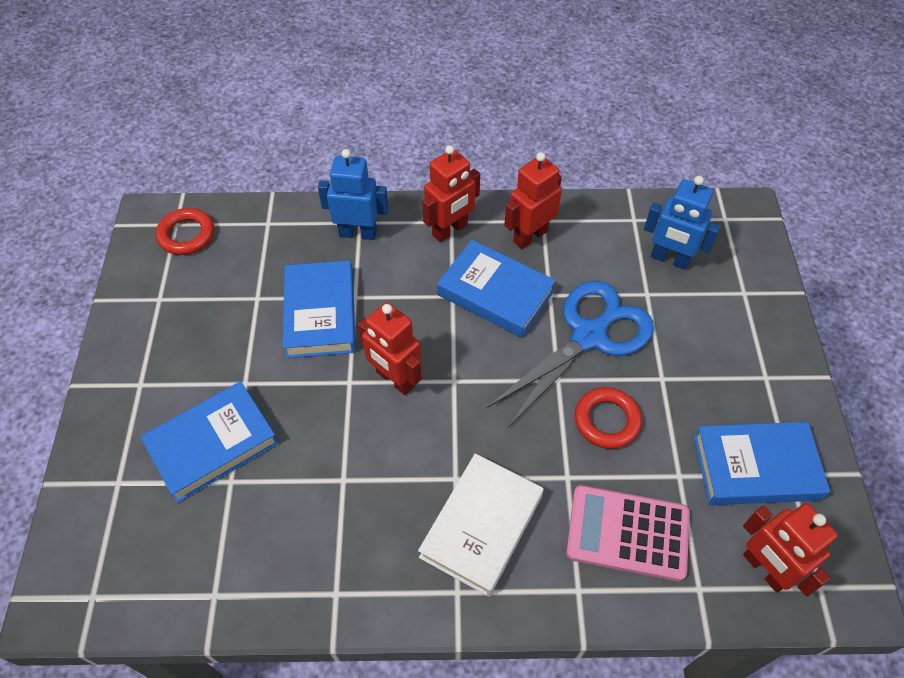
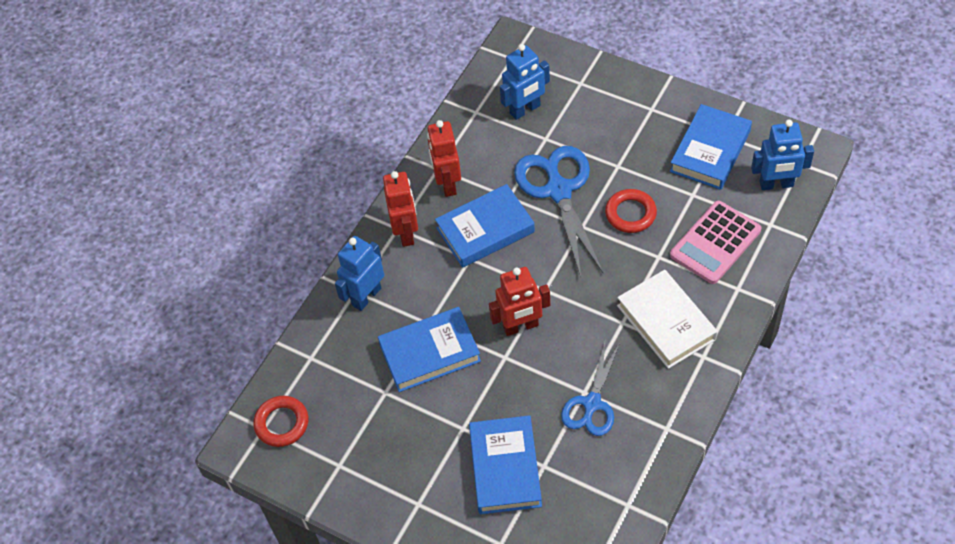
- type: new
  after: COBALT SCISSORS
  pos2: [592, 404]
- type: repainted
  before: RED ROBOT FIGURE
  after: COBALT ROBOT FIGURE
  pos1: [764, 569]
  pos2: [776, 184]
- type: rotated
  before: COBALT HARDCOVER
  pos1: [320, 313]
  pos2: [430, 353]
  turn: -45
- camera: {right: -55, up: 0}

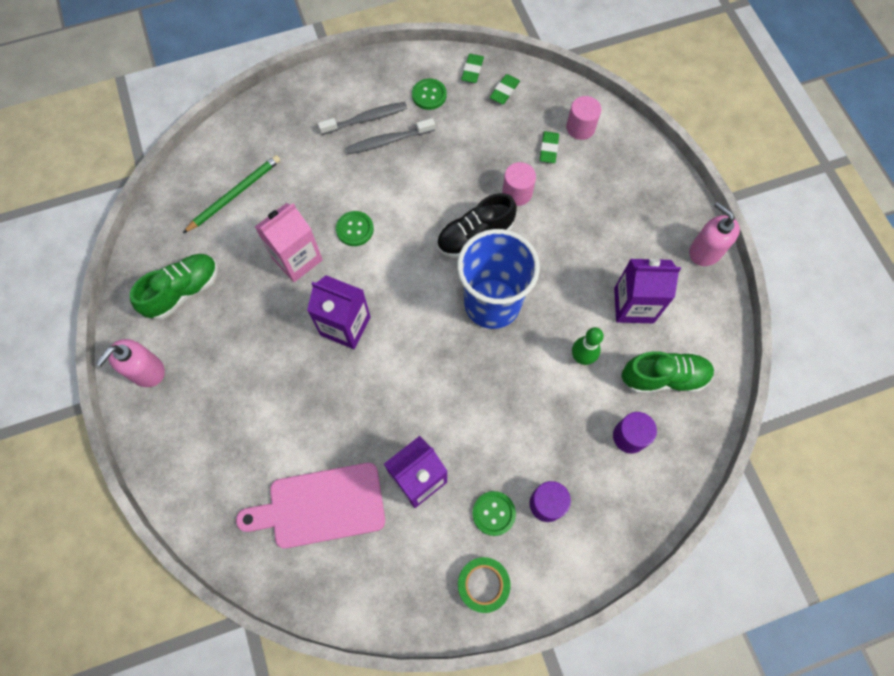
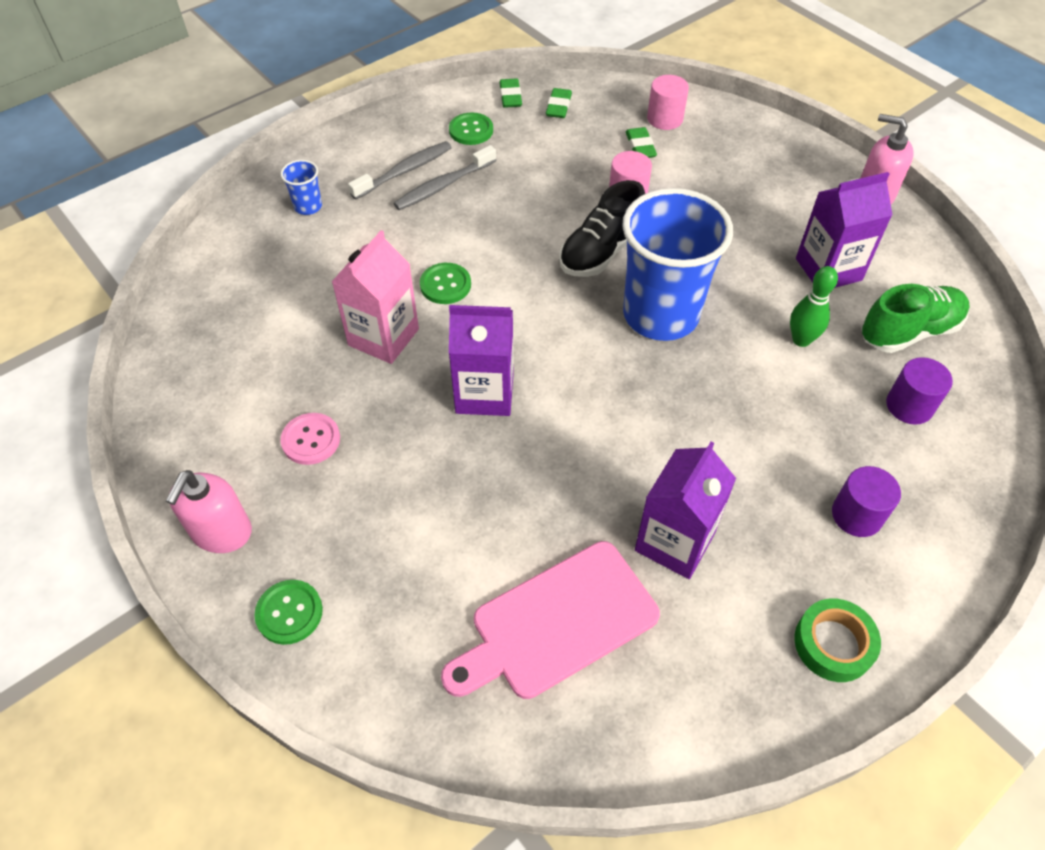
- type: gone
  before: LEAF-GREEN SNEAKER
  pos1: [183, 291]
- type: gone
  before: LEAF-GREEN WOODEN PENCIL
  pos1: [235, 194]
- type: new
  after: COBALT BEAKER
  pos2: [308, 206]
- type: new
  after: ROSY BUTTON
  pos2: [311, 440]
- type: shifted
  before: LEAF-GREEN BUTTON
  pos1: [493, 513]
  pos2: [289, 613]
- camera: {right: -20, up: -15}

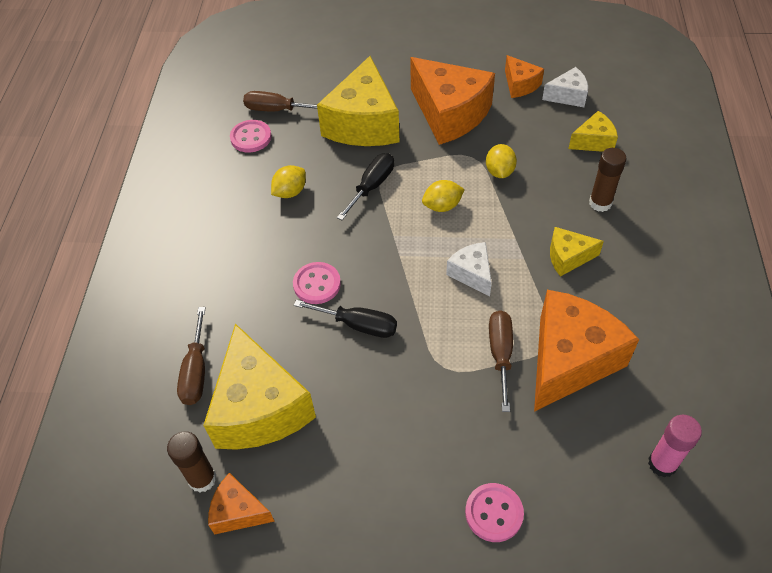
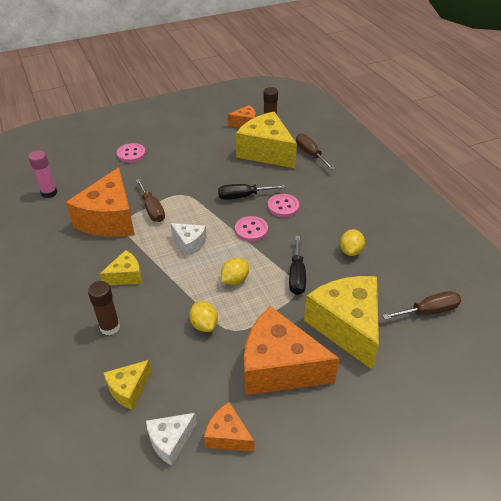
- type: shifted
  before: ROSY BUTTON
  pos1: [251, 137]
  pos2: [251, 230]
- camera: {right: 150, up: -10}

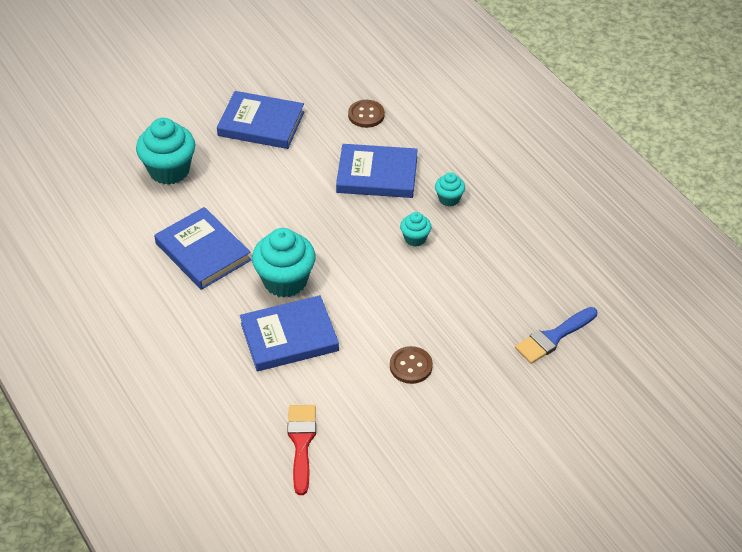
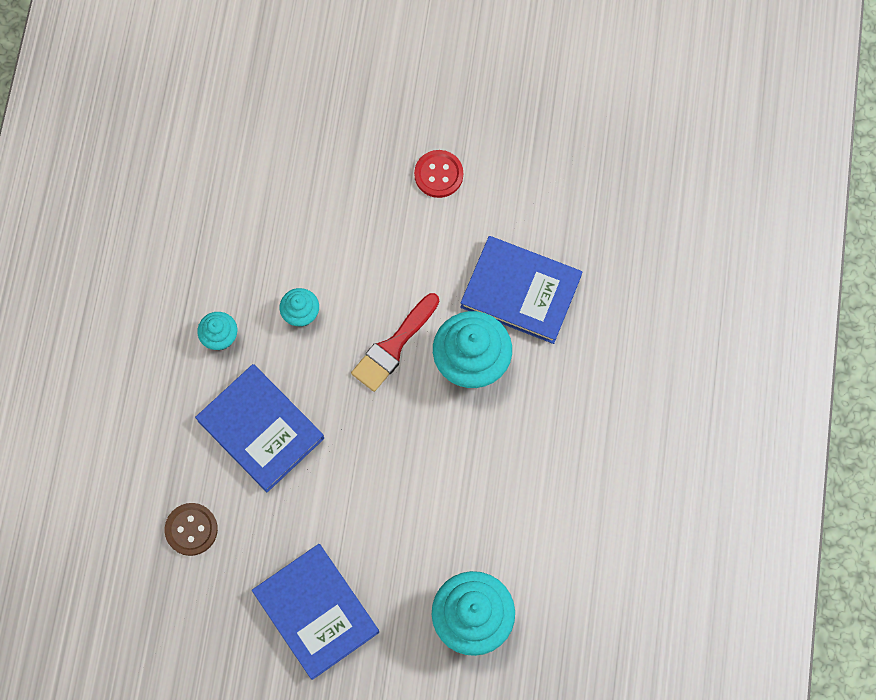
- type: gone
  before: COBALT HARDCOVER
  pos1: [203, 252]
- type: gone
  before: COBALT PAINTBRUSH
  pos1: [553, 337]
- type: shifted
  before: RED PAINTBRUSH
  pos1: [301, 443]
  pos2: [393, 346]
- type: repainted
  before: RUSSET BUTTON
  after: RED BUTTON
  pos1: [411, 366]
  pos2: [438, 174]
- camera: {right: -140, up: 25}

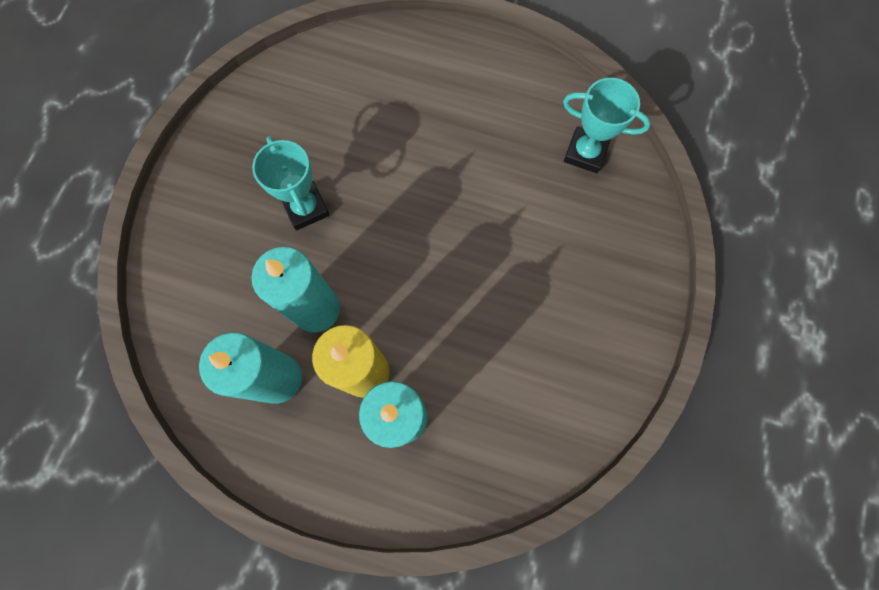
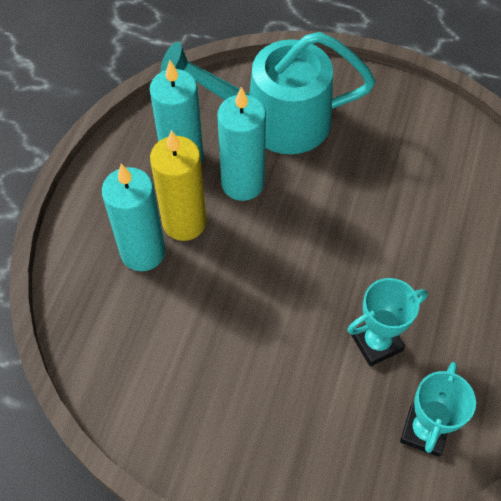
- type: new
  after: TURQUOISE SPRINKLING CAN
  pos2: [273, 119]
- type: shifted
  before: TURQUOISE PRIZE CUP
  pos1: [306, 208]
  pos2: [376, 343]
- camera: {right: 90, up: -15}

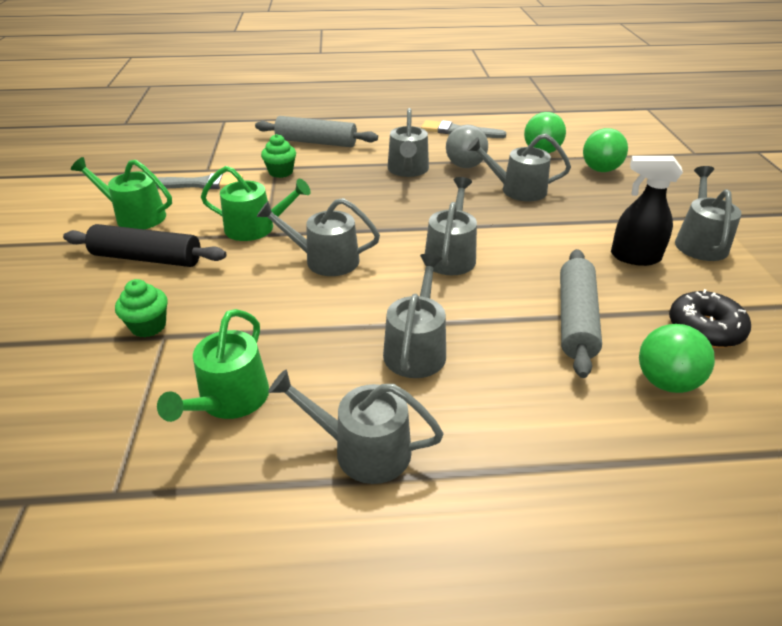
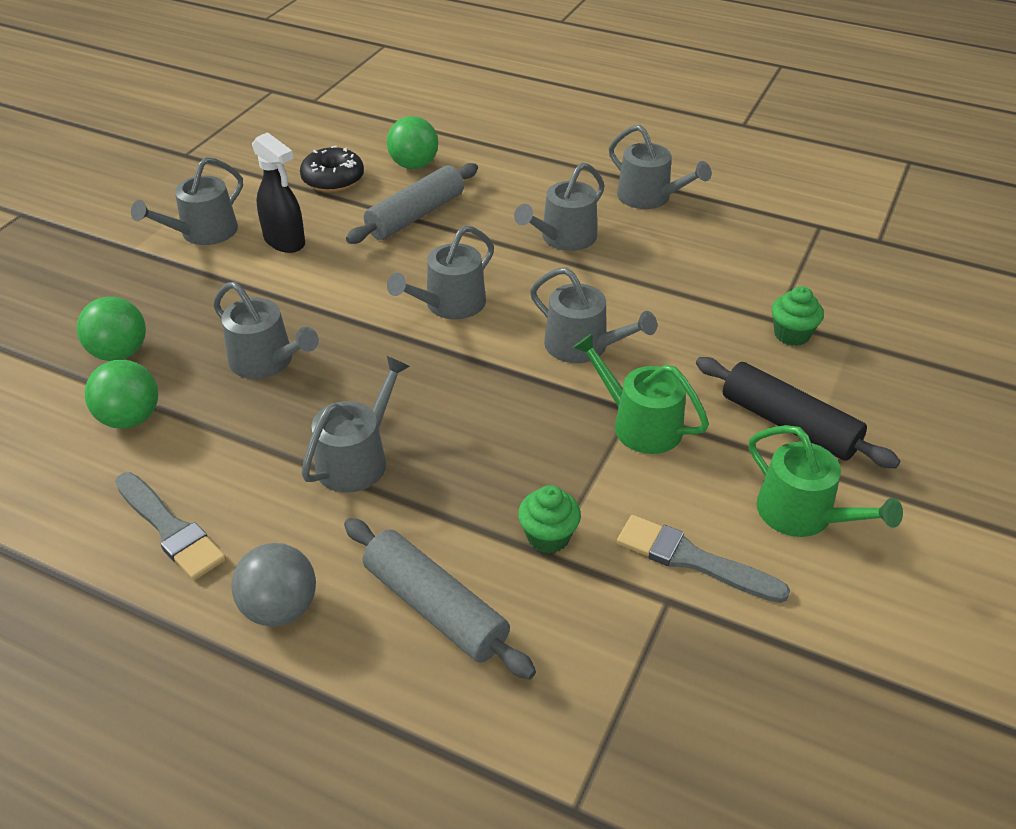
- type: gone
  before: LEAF-GREEN SPRINKLING CAN
  pos1: [230, 400]
- type: shifted
  before: ASH-GREY BALL
  pos1: [465, 166]
  pos2: [280, 608]
- camera: {right: -150, up: 5}

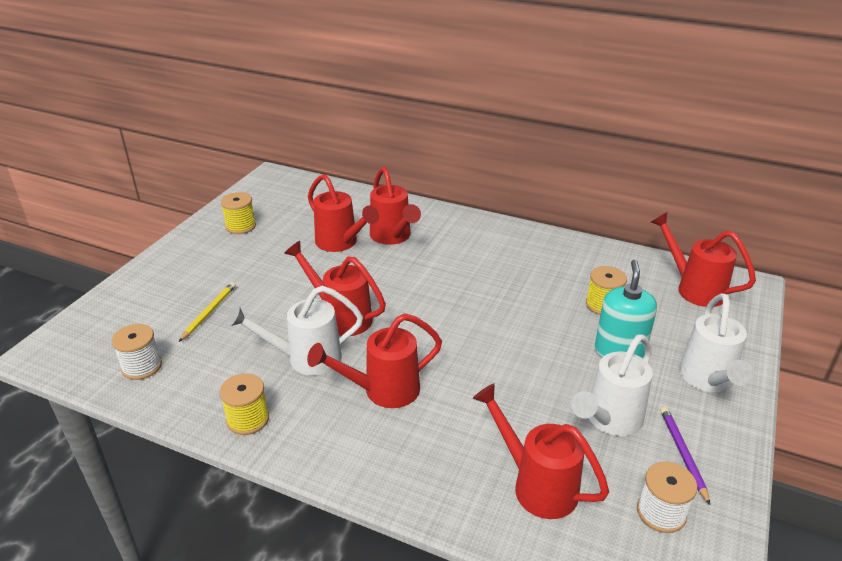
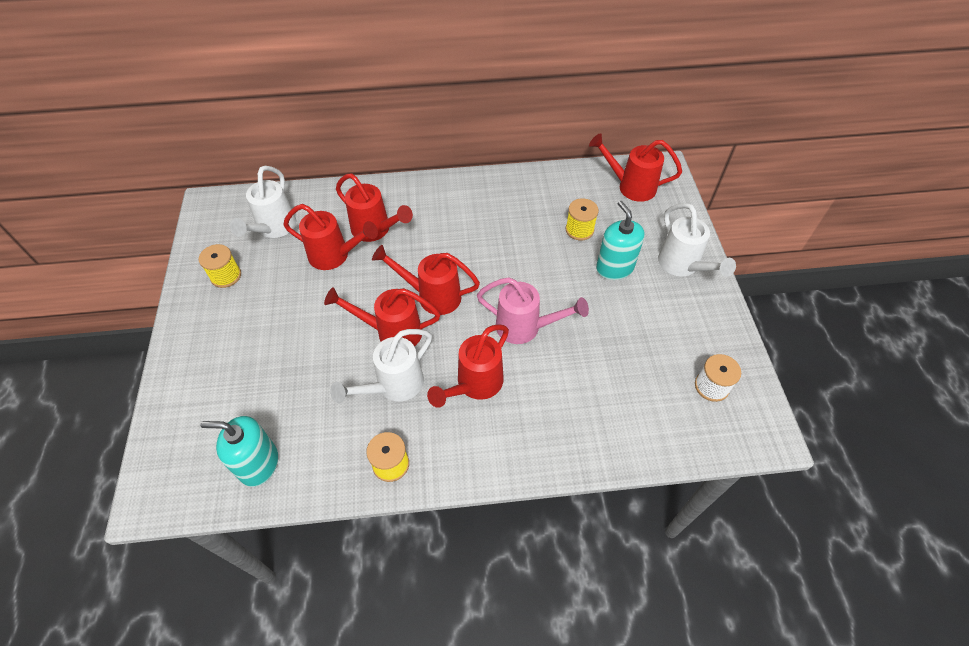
- type: gone
  before: GOLDEN WOODEN PENCIL
  pos1: [209, 312]
- type: gone
  before: ROYAL PURPLE WOODEN PENCIL
  pos1: [682, 454]
- type: new
  after: ROSY SPRINKLING CAN
  pos2: [525, 327]
- type: shifted
  before: RED SPRINKLING CAN
  pos1: [536, 484]
  pos2: [432, 296]
- type: shifted
  before: WHITE SPRINKLING CAN
  pos1: [609, 420]
  pos2: [273, 229]
- type: swapped
  before: WHITE SPOOL
  after: TURQUOISE SOAP DISPENSER
  pos1: [142, 366]
  pos2: [259, 464]
- camera: {right: -30, up: 20}

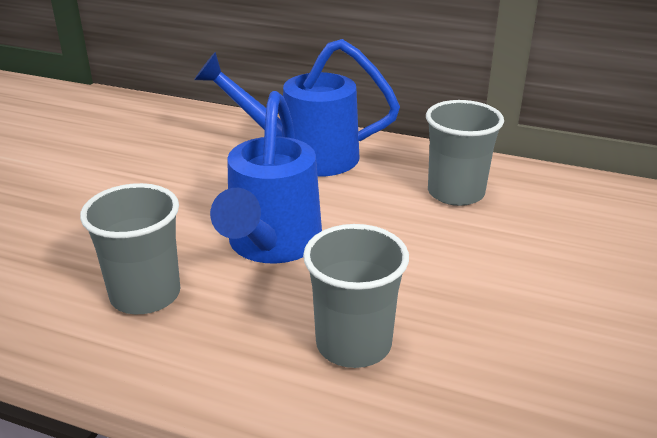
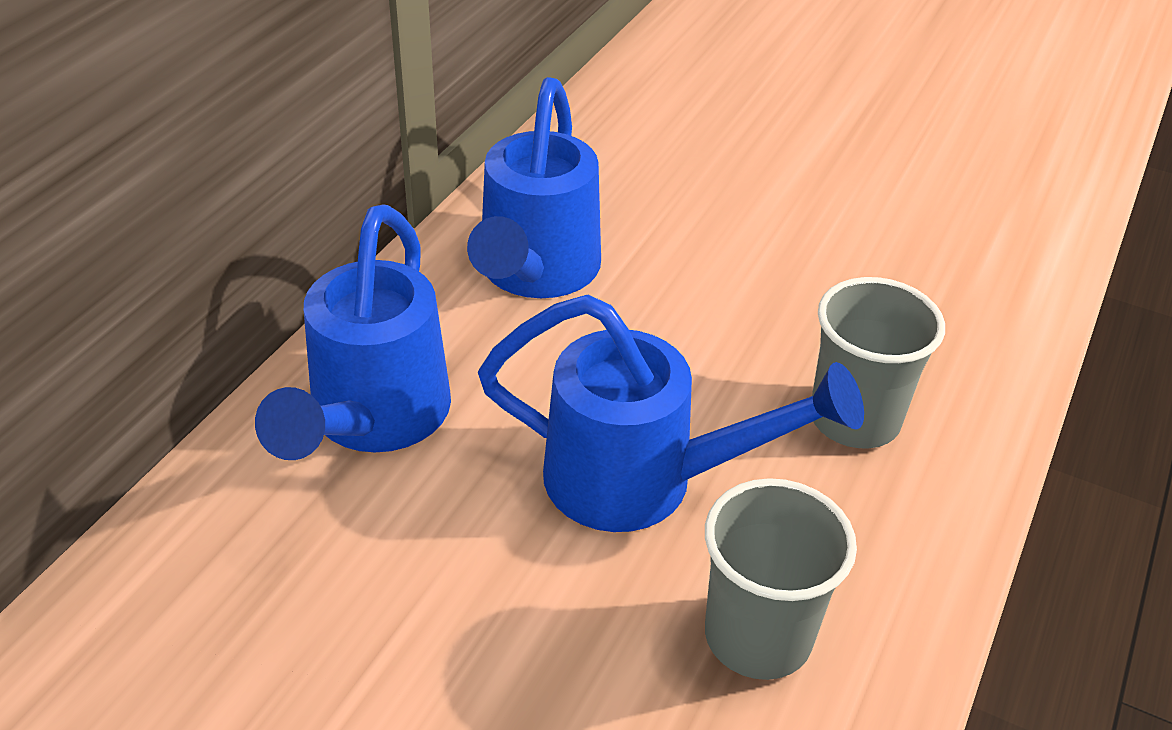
- type: swapped
  before: ASH-GREY BEAKER
  after: COBALT SPRINKLING CAN
  pos1: [455, 193]
  pos2: [535, 274]
- camera: {right: -85, up: 10}

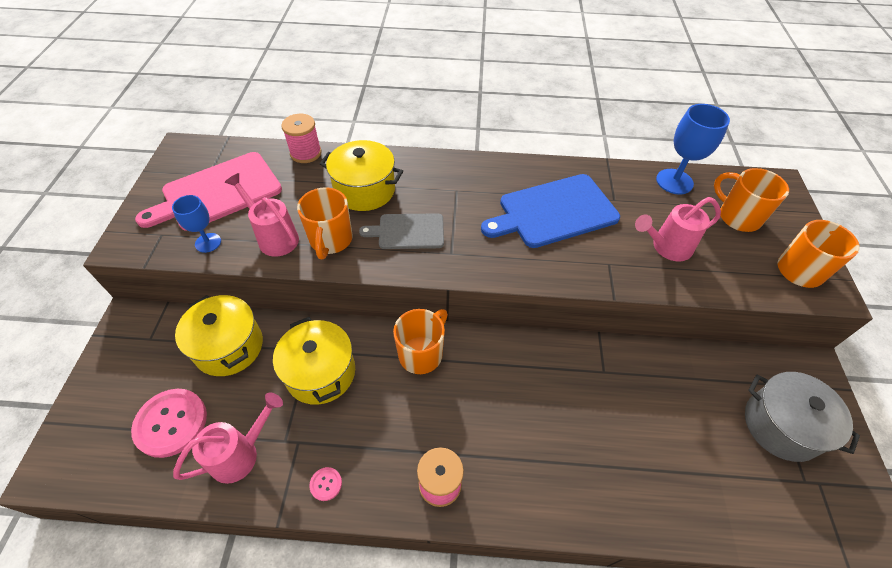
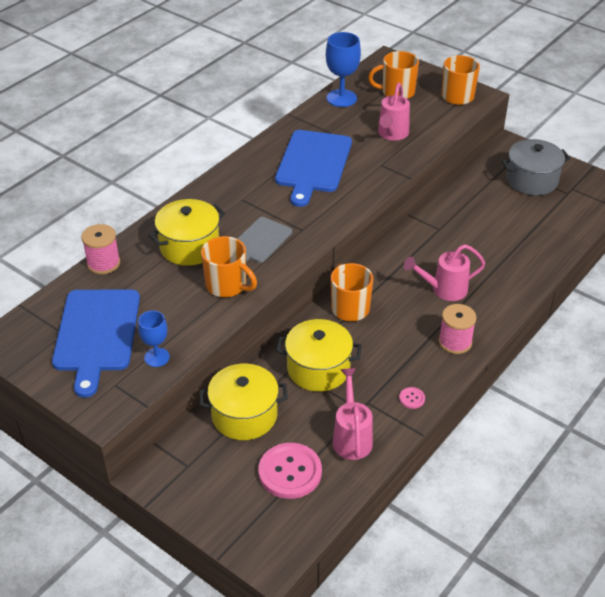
- type: shifted
  before: ROSY SPRINKLING CAN
  pos1: [274, 237]
  pos2: [444, 290]
- type: repainted
  before: ROSY CHOPPING BOARD
  after: COBALT CHOPPING BOARD
  pos1: [218, 192]
  pos2: [97, 334]
- camera: {right: -55, up: -10}

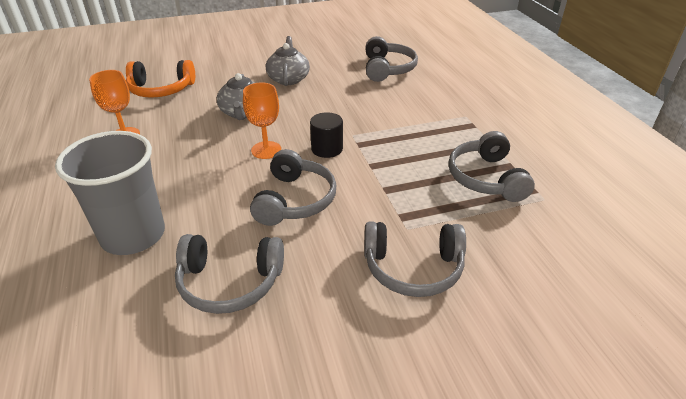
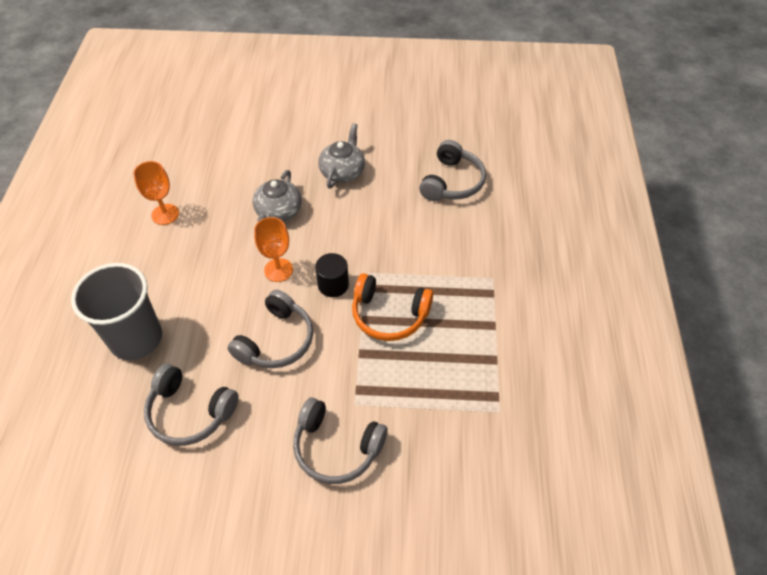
- type: gone
  before: ASH-GREY OVER-EAR HEADPHONES
  pos1: [486, 178]
- type: shifted
  before: ORANGE OVER-EAR HEADPHONES
  pos1: [161, 89]
  pos2: [389, 315]
- camera: {right: 20, up: 15}

